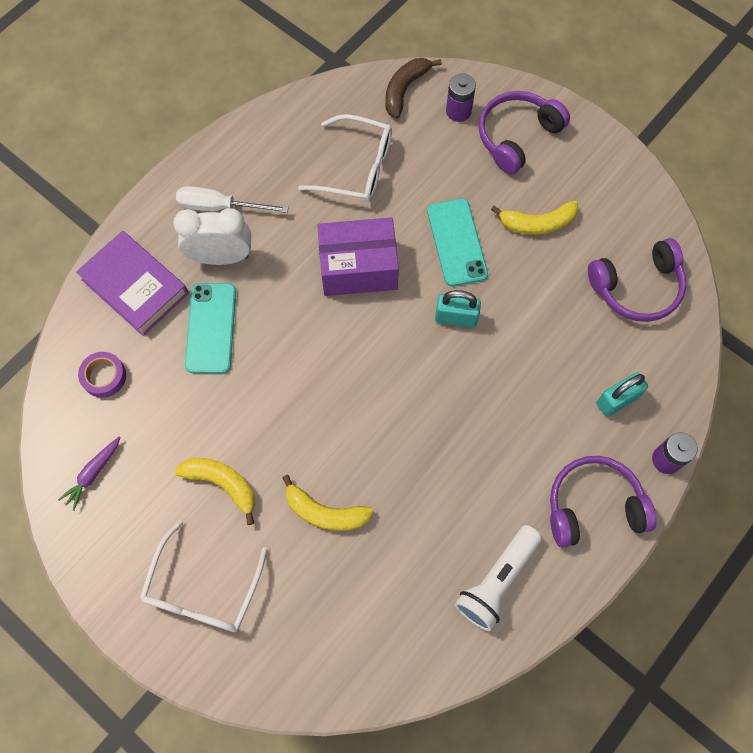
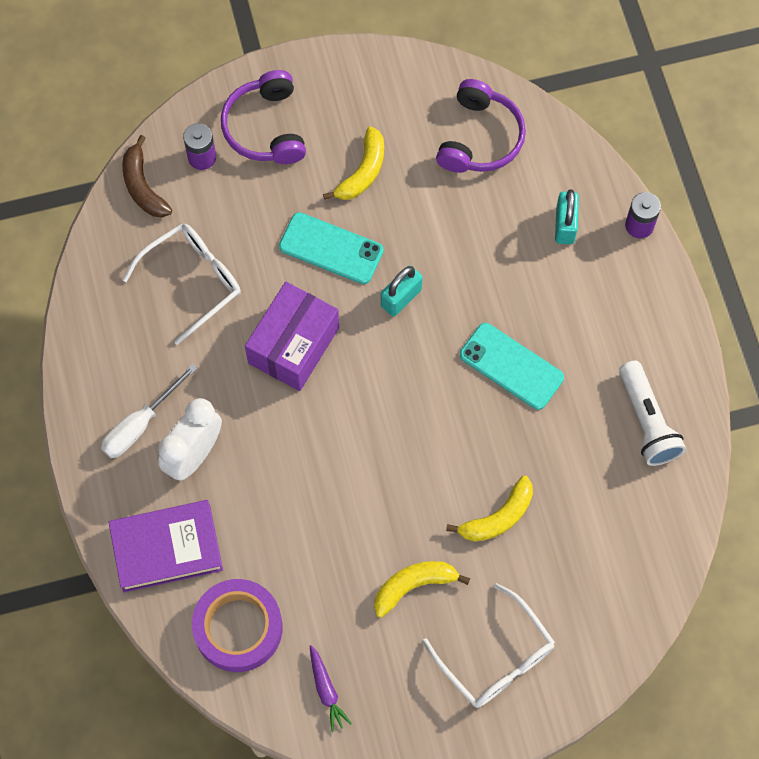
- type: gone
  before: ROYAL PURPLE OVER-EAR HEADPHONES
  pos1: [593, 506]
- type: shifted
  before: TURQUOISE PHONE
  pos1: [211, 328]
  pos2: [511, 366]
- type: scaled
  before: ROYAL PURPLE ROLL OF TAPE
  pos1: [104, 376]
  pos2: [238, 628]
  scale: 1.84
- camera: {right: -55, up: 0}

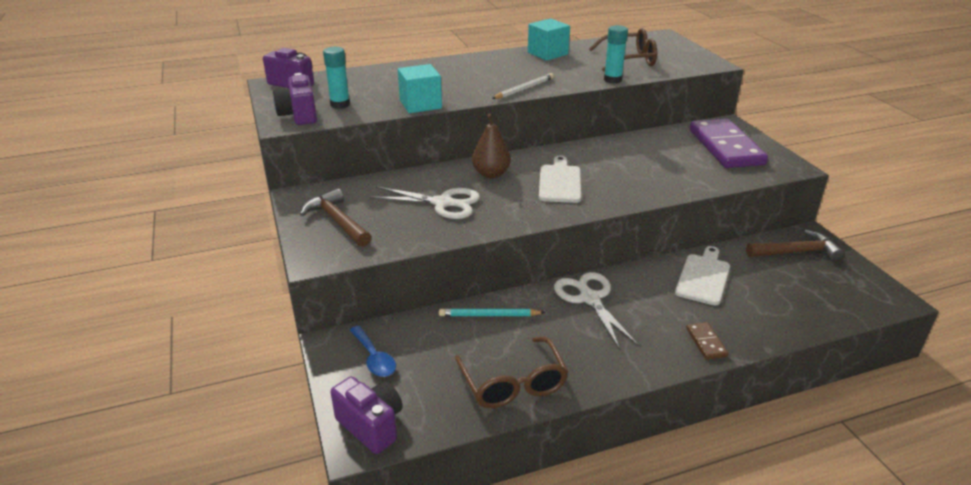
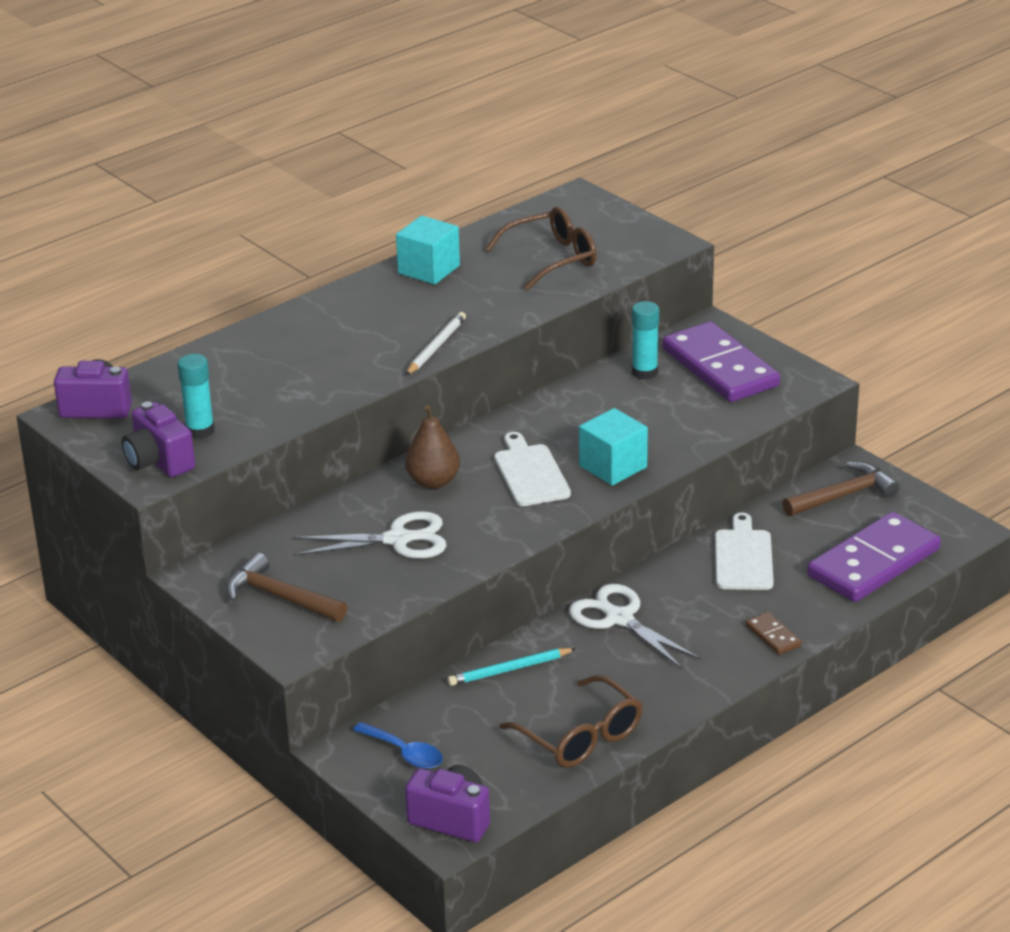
- type: new
  after: ROYAL PURPLE DOMINO
  pos2: [873, 562]
- type: shifted
  before: TURQUOISE BLOCK
  pos1: [420, 104]
  pos2: [613, 466]
- type: shifted
  before: TURQUOISE GLUE
  pos1: [612, 80]
  pos2: [644, 372]
- camera: {right: -20, up: 0}

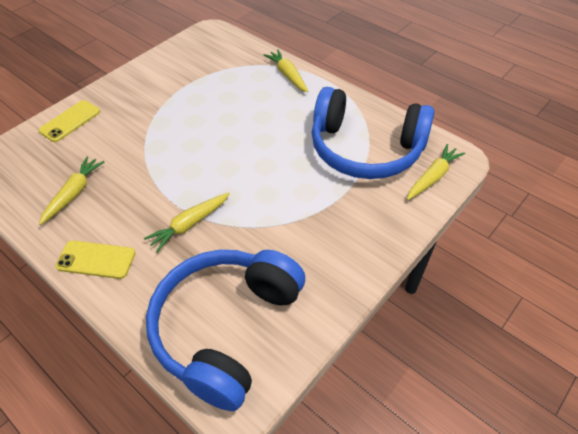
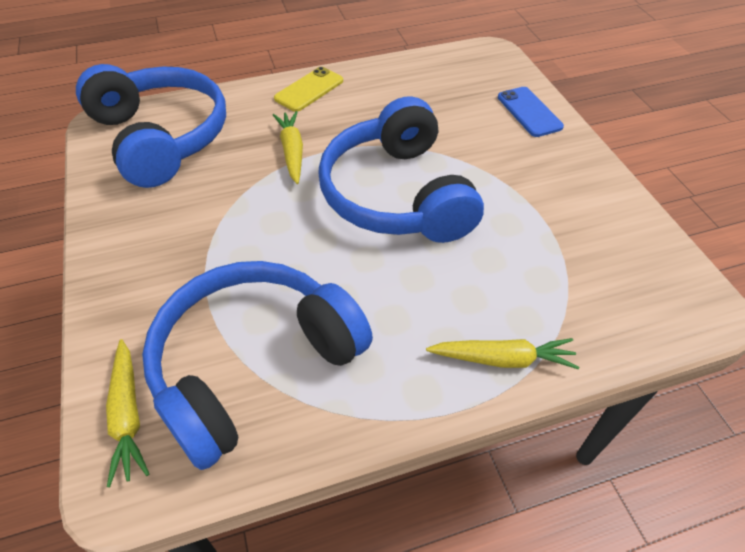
- type: gone
  before: GOLDEN CARROT
  pos1: [74, 193]
- type: new
  after: COBALT OVER-EAR HEADPHONES
  pos2: [397, 194]
- type: repainted
  before: GOLDEN PHONE
  after: COBALT PHONE
  pos1: [70, 121]
  pos2: [529, 112]
- camera: {right: 120, up: 0}

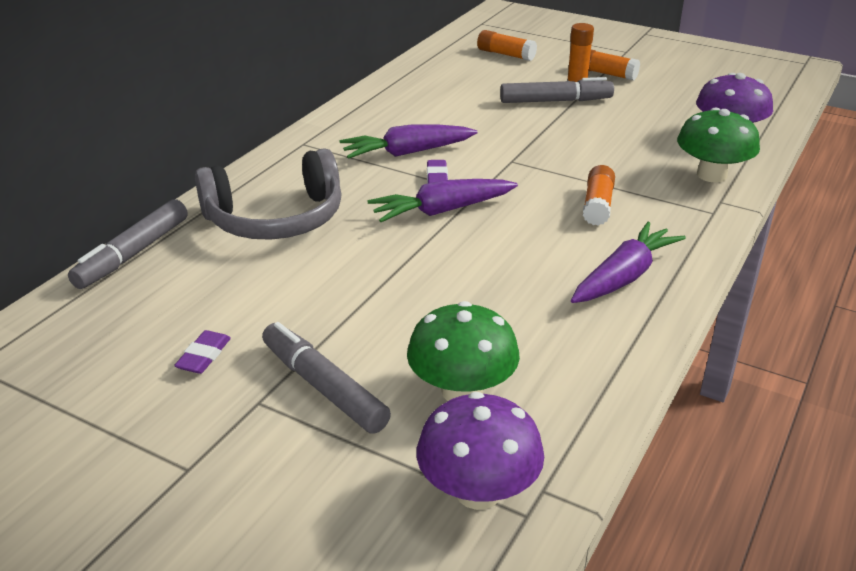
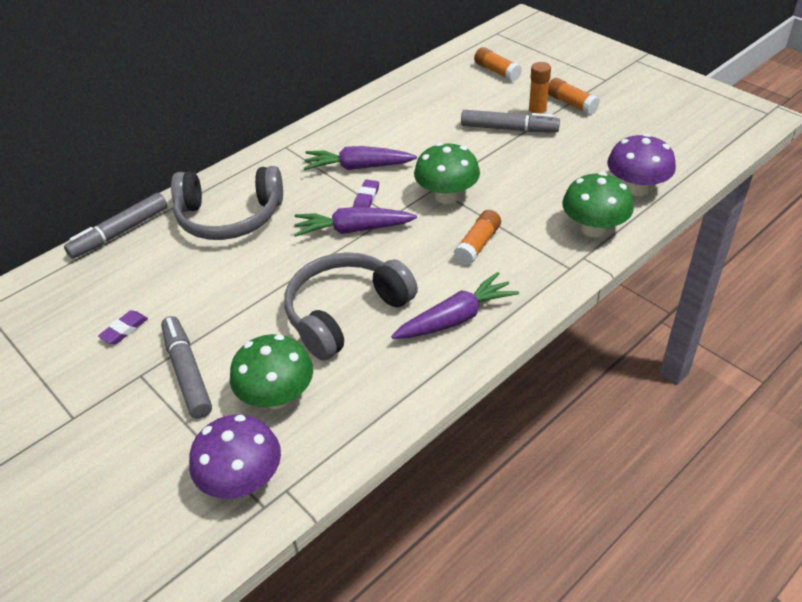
- type: new
  after: ASH-GREY OVER-EAR HEADPHONES
  pos2: [346, 313]
- type: new
  after: LEAF-GREEN FUNGUS
  pos2: [447, 196]
- camera: {right: 20, up: 10}

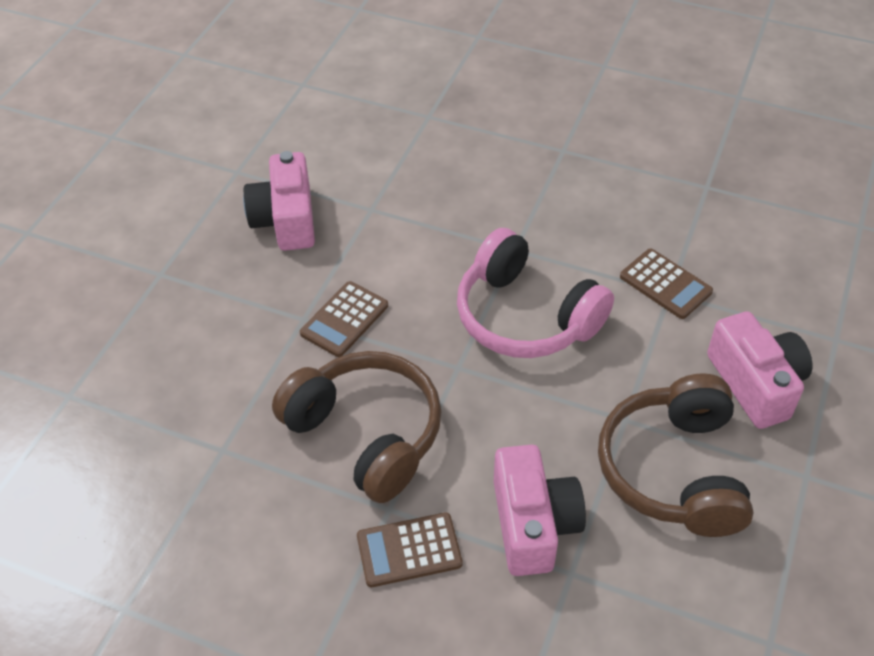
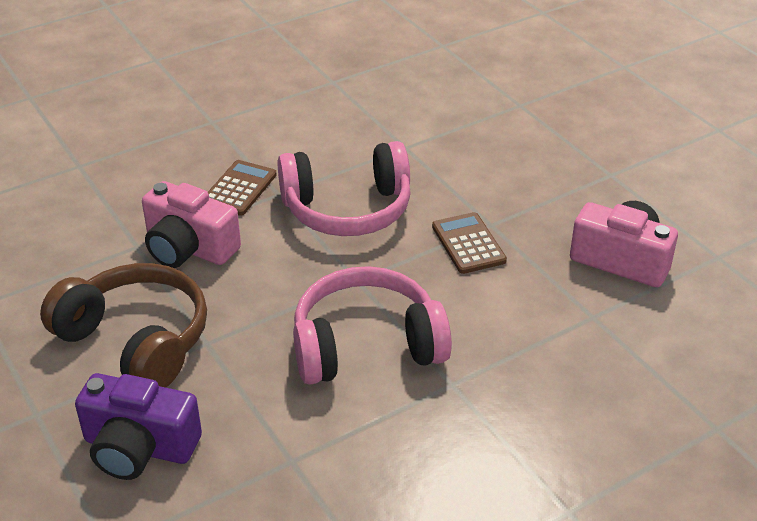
- type: gone
  before: RUSSET CALCULATOR
  pos1: [665, 284]
- type: repainted
  before: RUSSET OVER-EAR HEADPHONES
  after: ROSY OVER-EAR HEADPHONES
  pos1: [366, 434]
  pos2: [347, 209]
- type: repainted
  before: ROSY CAMERA
  after: ROYAL PURPLE CAMERA
  pos1: [755, 384]
  pos2: [139, 447]
- camera: {right: 125, up: -10}

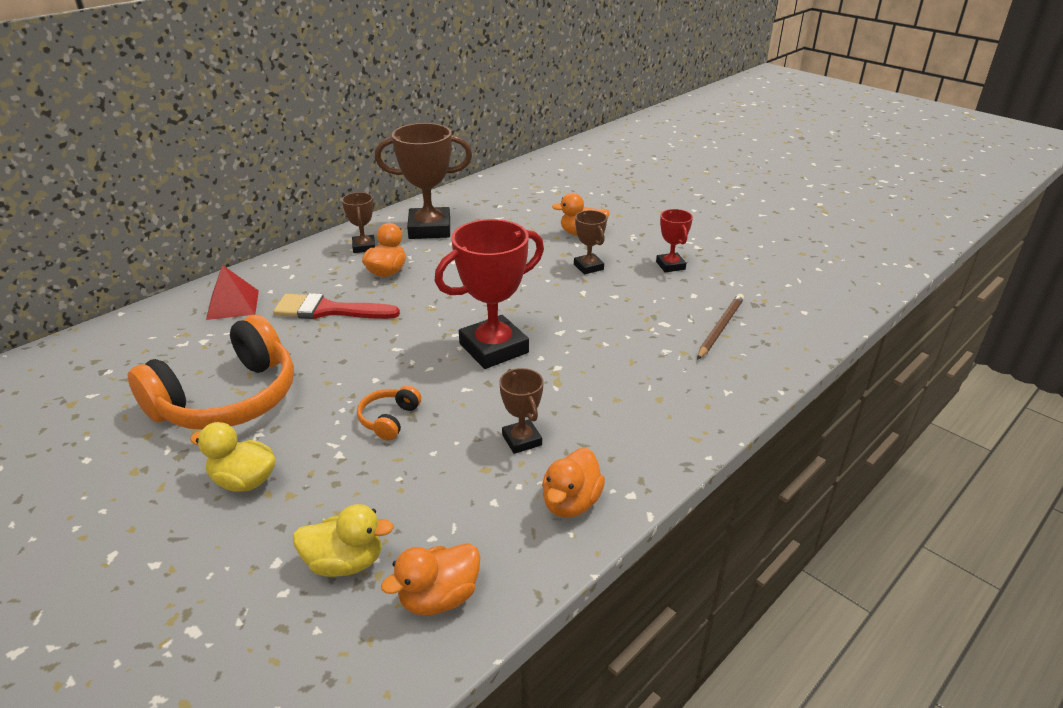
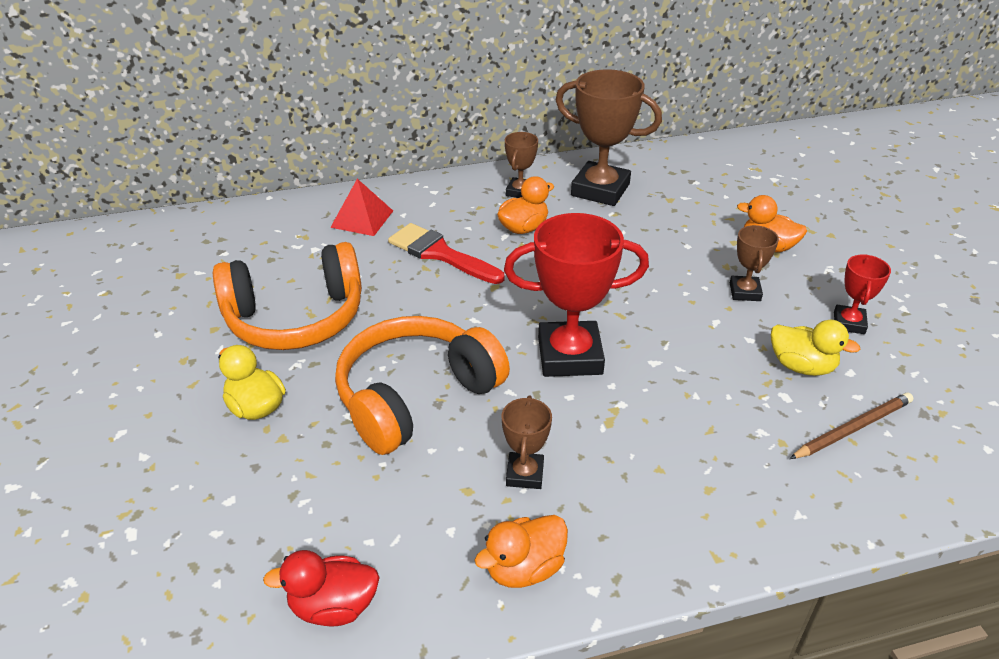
- type: shifted
  before: GOLDEN TOY DUCK
  pos1: [345, 562]
  pos2: [801, 366]
- type: repainted
  before: ORANGE TOY DUCK
  after: RED TOY DUCK
  pos1: [439, 597]
  pos2: [333, 606]
- type: scaled
  before: ORANGE OVER-EAR HEADPHONES
  pos1: [389, 419]
  pos2: [415, 396]
  scale: 2.38
- camera: {right: 30, up: 5}

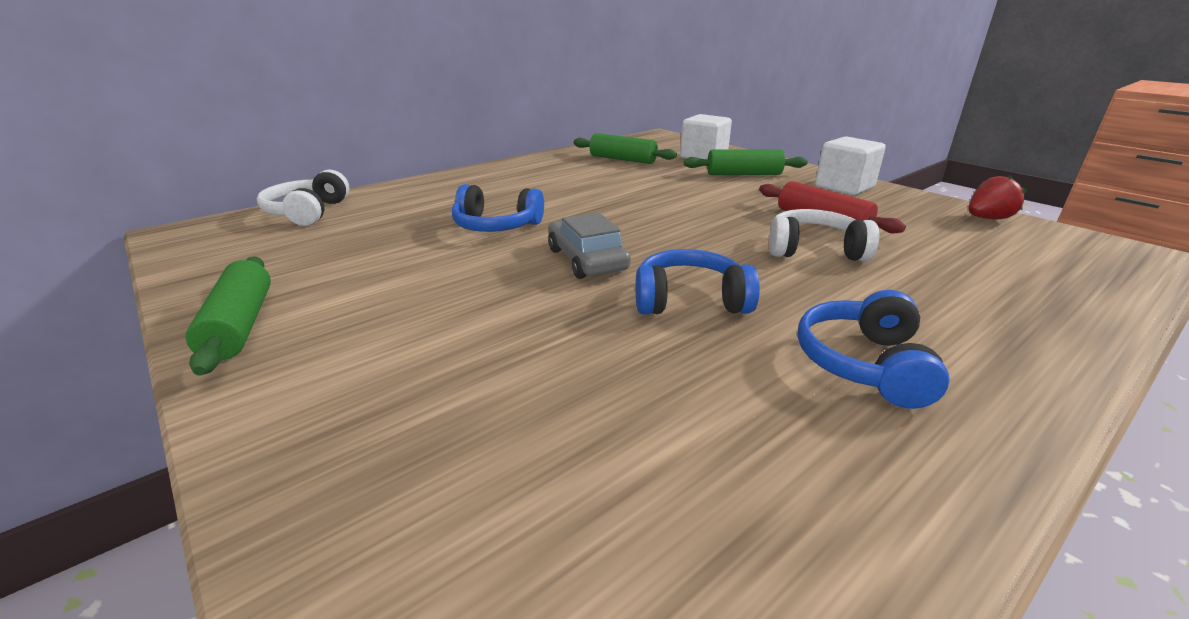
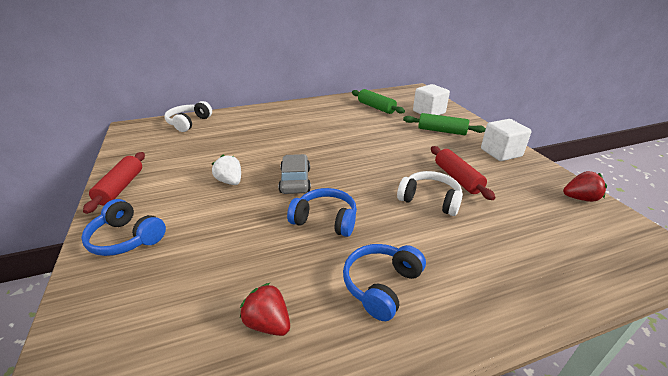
- type: new
  after: WHITE BERRY
  pos2: [230, 181]
- type: new
  after: RED BERRY
  pos2: [268, 323]
- type: shifted
  before: COBALT OVER-EAR HEADPHONES
  pos1: [496, 226]
  pos2: [126, 238]
- type: repainted
  before: LEAF-GREEN ROLLING PIN
  after: RED ROLLING PIN
  pos1: [240, 325]
  pos2: [121, 187]
- camera: {right: 20, up: 5}

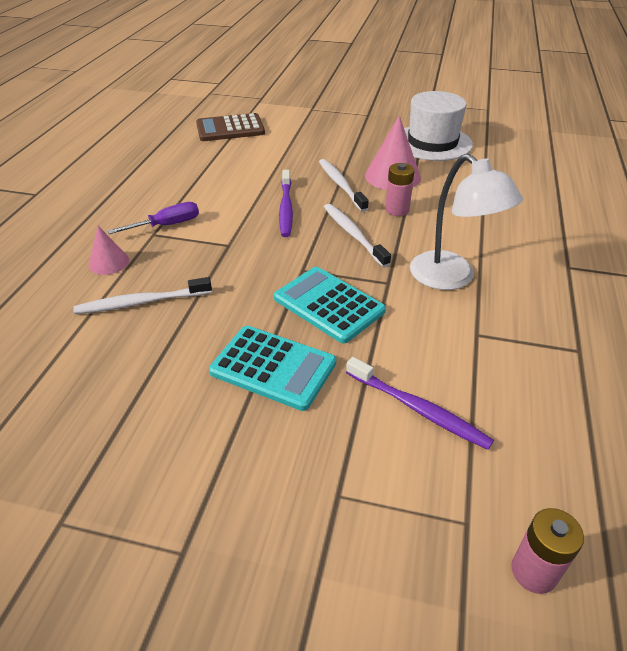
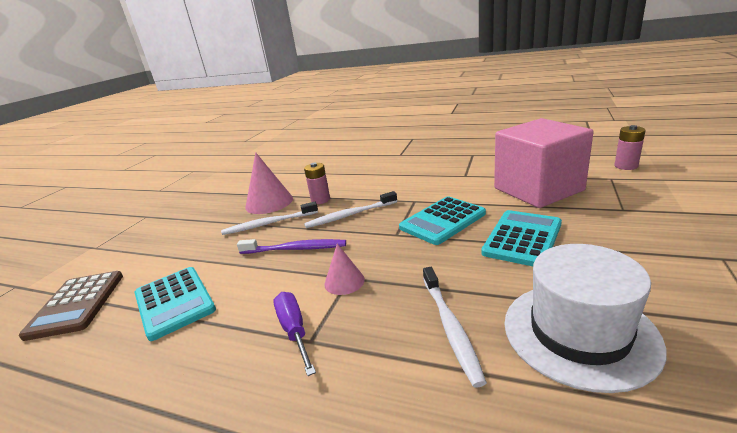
- type: gone
  before: WHITE READING LAMP
  pos1: [451, 278]
- type: new
  after: TURQUOISE CALCULATOR
  pos2: [174, 302]
- type: shifted
  before: ROSY CONE
  pos1: [109, 262]
  pos2: [344, 281]
- type: shifted
  before: WHITE HAT
  pos1: [432, 143]
  pos2: [579, 332]
- type: swapped
  before: ROYAL PURPLE DENTAL BRUSH
  after: ROSY BLOCK
  pos1: [418, 409]
  pos2: [538, 189]
- camera: {right: -80, up: -15}

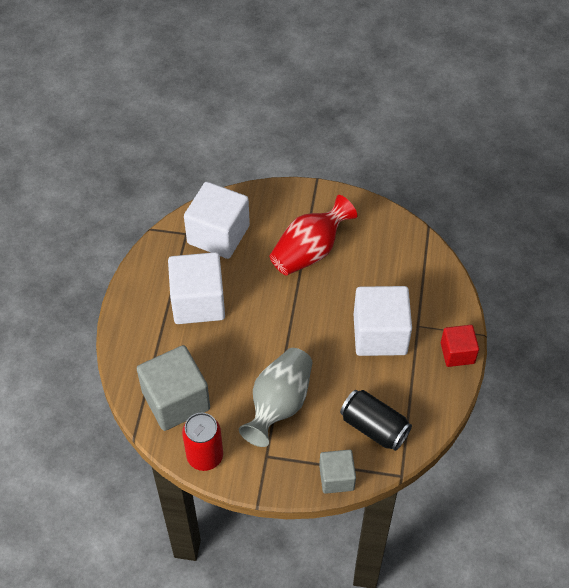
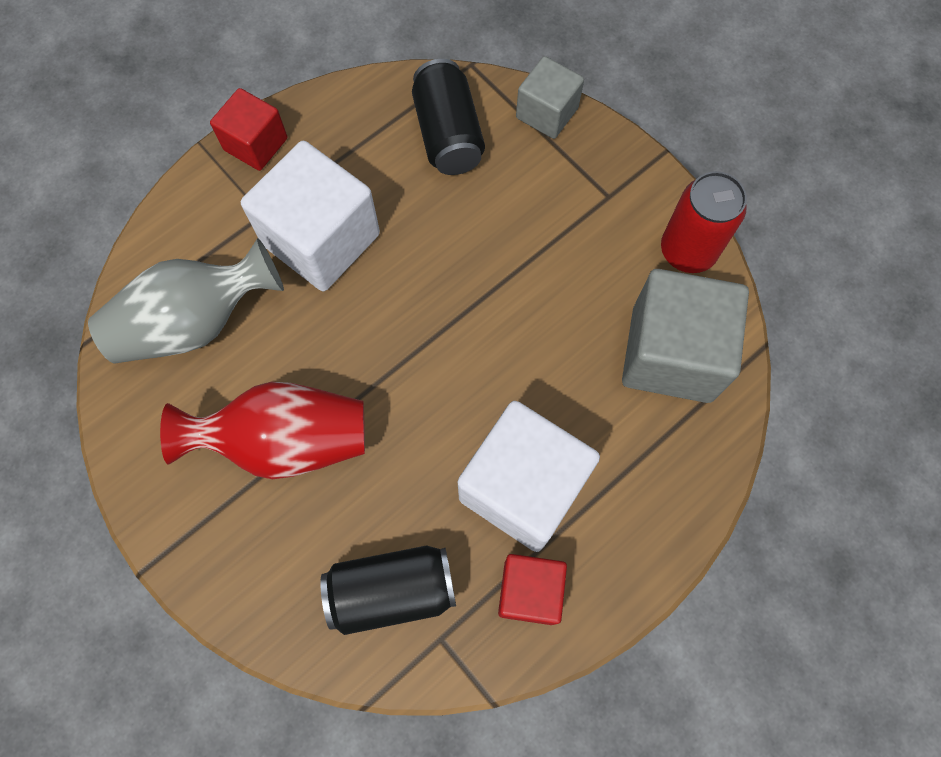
- type: new
  after: RED BLOCK
  pos2: [529, 591]
- type: shifted
  before: ASH-GREY VASE
  pos1: [279, 404]
  pos2: [195, 322]
- type: swapped
  before: WHITE BLOCK
  after: EBONY SODA CAN
  pos1: [218, 234]
  pos2: [392, 591]
- camera: {right: -140, up: 15}

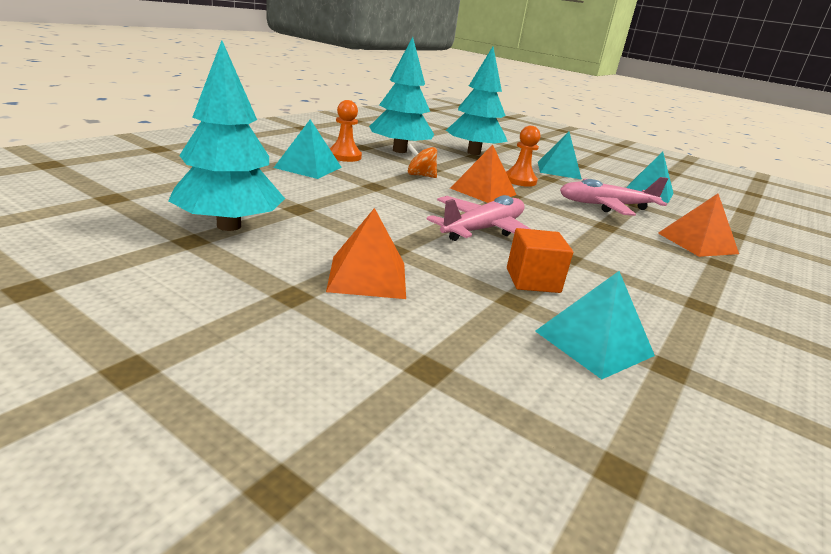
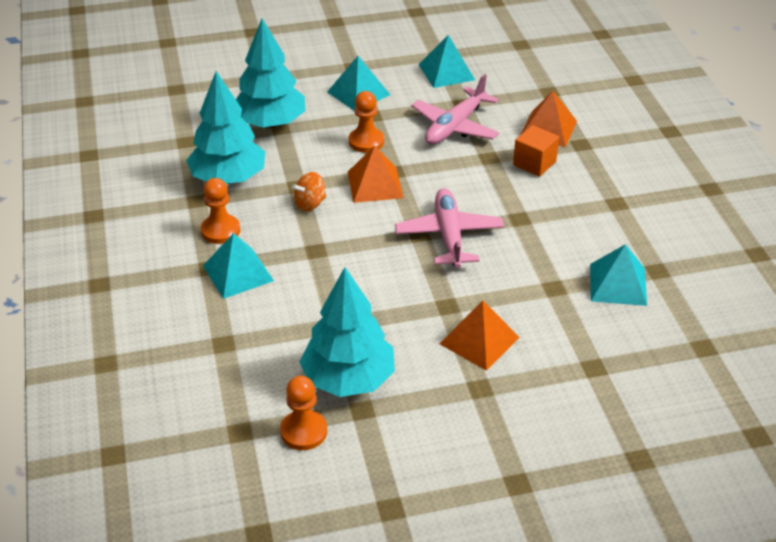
- type: new
  after: ORANGE CHESS PAWN
  pos2: [304, 431]
- type: shifted
  before: ORANGE BLOCK
  pos1: [532, 280]
  pos2: [534, 163]
- camera: {right: -45, up: 15}

